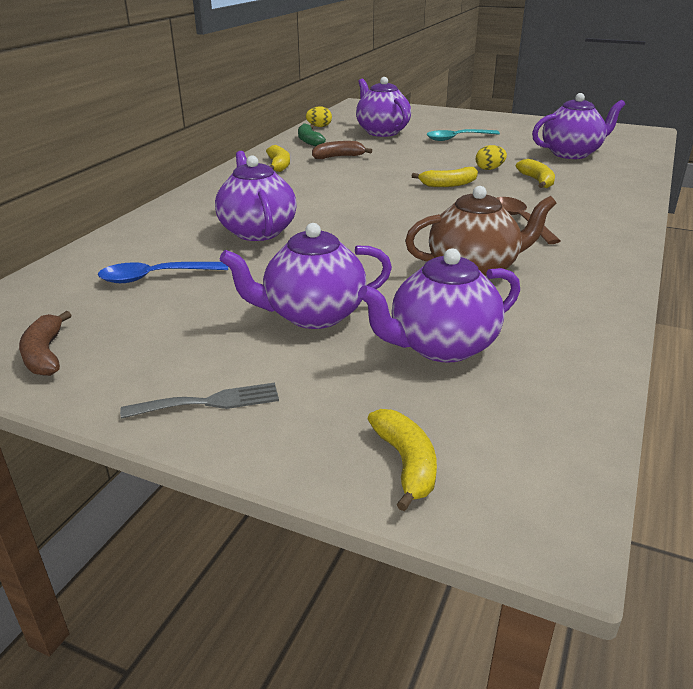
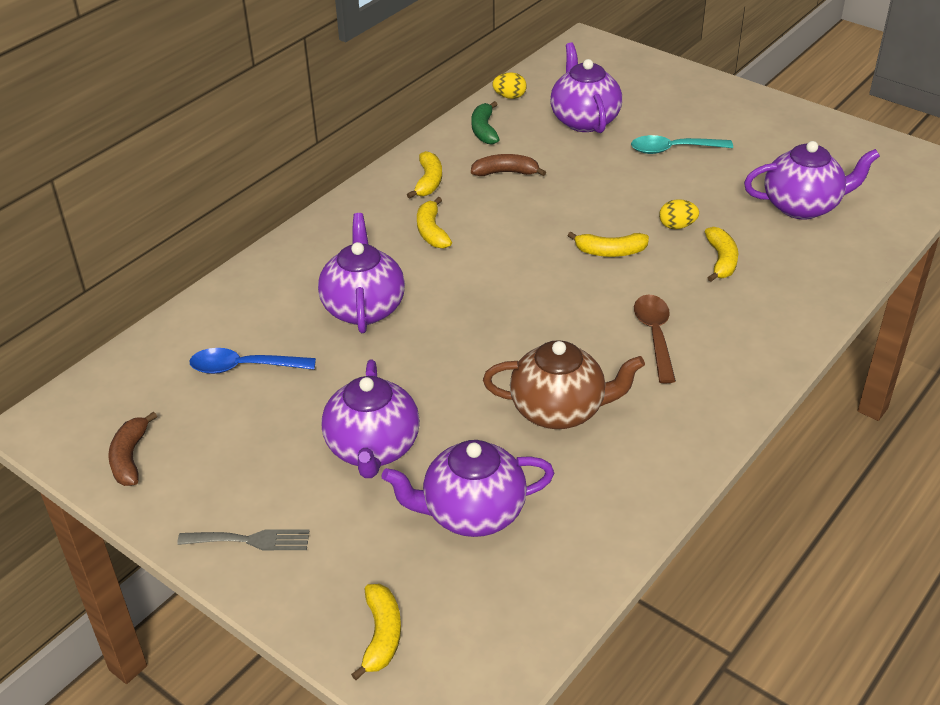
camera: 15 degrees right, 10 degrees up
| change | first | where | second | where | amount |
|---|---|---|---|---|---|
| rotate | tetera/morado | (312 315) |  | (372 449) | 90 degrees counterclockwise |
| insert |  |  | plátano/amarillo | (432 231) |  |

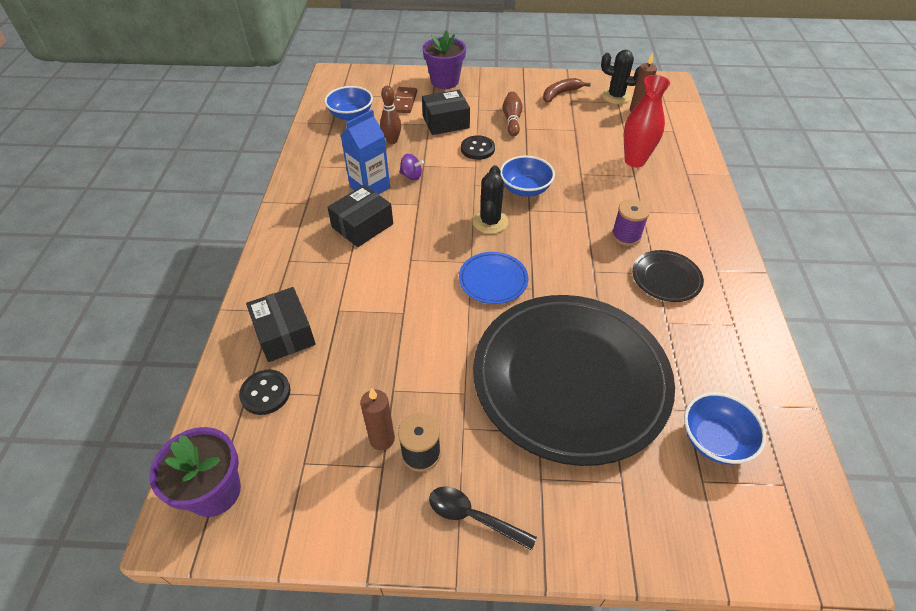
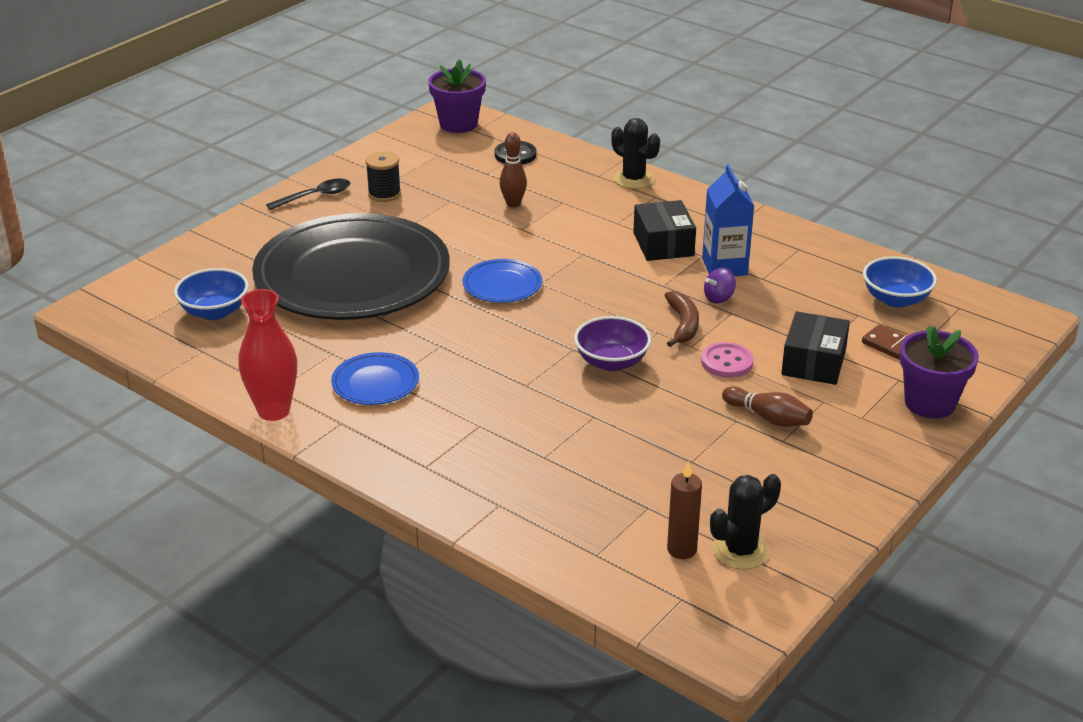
camera: 125 degrees right, 15 degrees down
| change | first | where | second | where | amount |
|---|---|---|---|---|---|
| move | florero/rojo | (634 161) |  | (274 411) |  |
| move | plátano/marrón | (560 94) |  | (683 325) |  |
| move | bolo/marrón | (392 141) |  | (513 204) |  |
| recolor | botón/negro | (477 149) | botón/rosa | (727 362) |  |
| recolor | cuenco/azul | (525 189) | cuenco/morado | (611 362) |  |
| move | cactus/negro | (490 221) |  | (633 179) |  |
| delete | carrete/morado | (626 236) |  |  |  |
| recolor | plato/negro | (666 278) | plato/azul | (375 383) |  |
| delete | caja/negro | (284 333) |  |  |  |
| delete | vela/marrón | (382 439) |  |  |  |

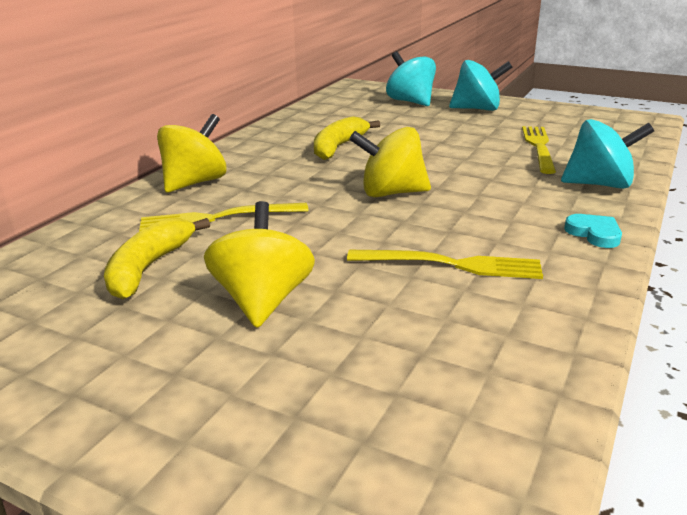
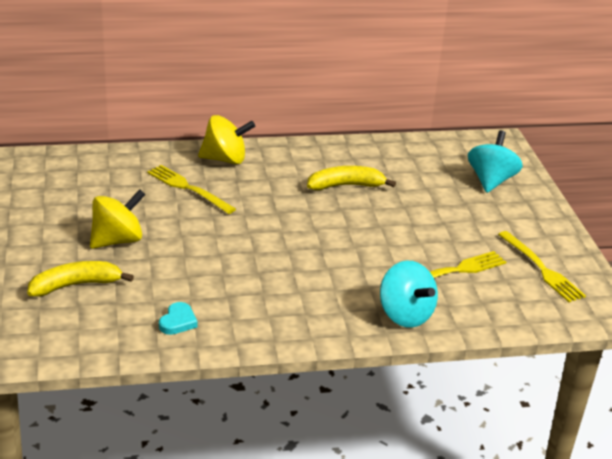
camera: 50 degrees right, 5 degrees up
| change | first | where | second | where | amount |
|---|---|---|---|---|---|
| delete | peonza/turquesa | (477 109) |  |  |  |
| delete | peonza/amarillo | (391 193) |  |  |  |
| move | corazón/turquesa | (594 234) |  | (178 321) |  |
| move | plátano/amarillo | (149 267) |  | (76 285) |  |
| move | tenedor/amarillo | (452 264) |  | (542 269) |  |

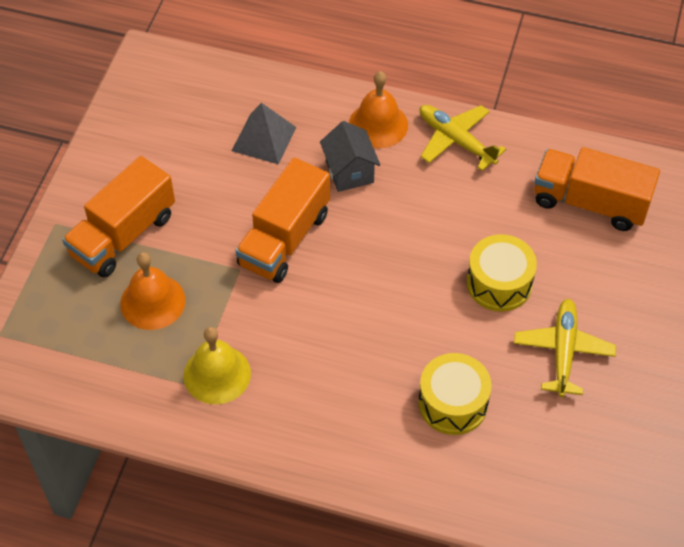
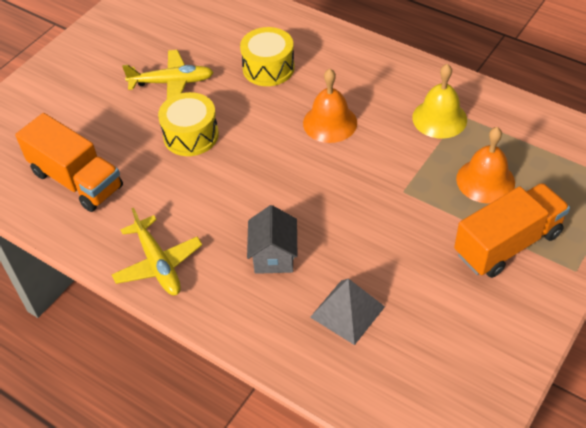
camera: 160 degrees left, 5 degrees down
| change | first | where | second | where | amount |
|---|---|---|---|---|---|
| move | campana/naranja | (378 124) |  | (330 123) |  |
| delete | camión/naranja | (284 239) |  |  |  |
| rotate | avión/amarillo | (563 351) |  | (171 82) | 120 degrees counterclockwise |

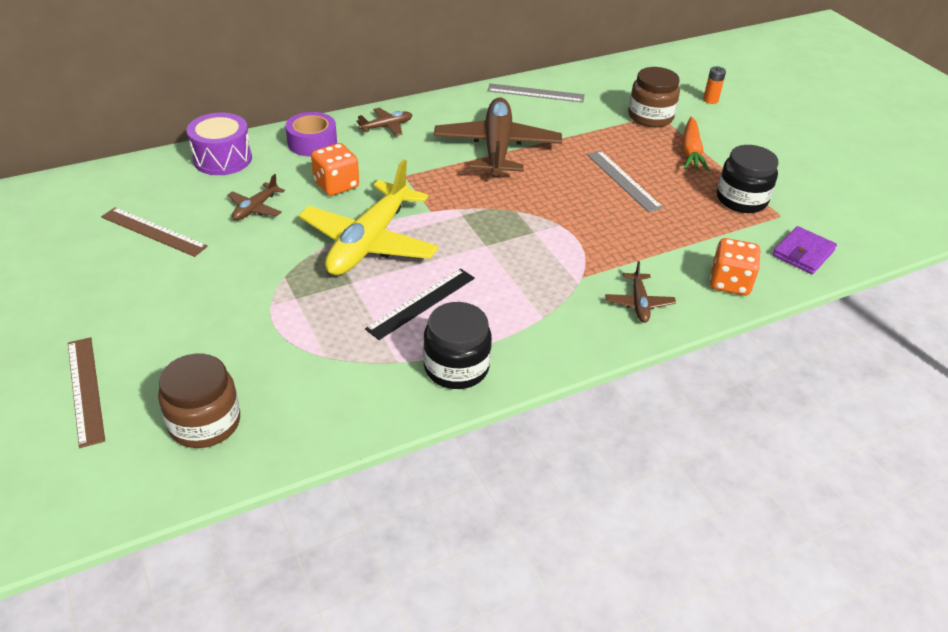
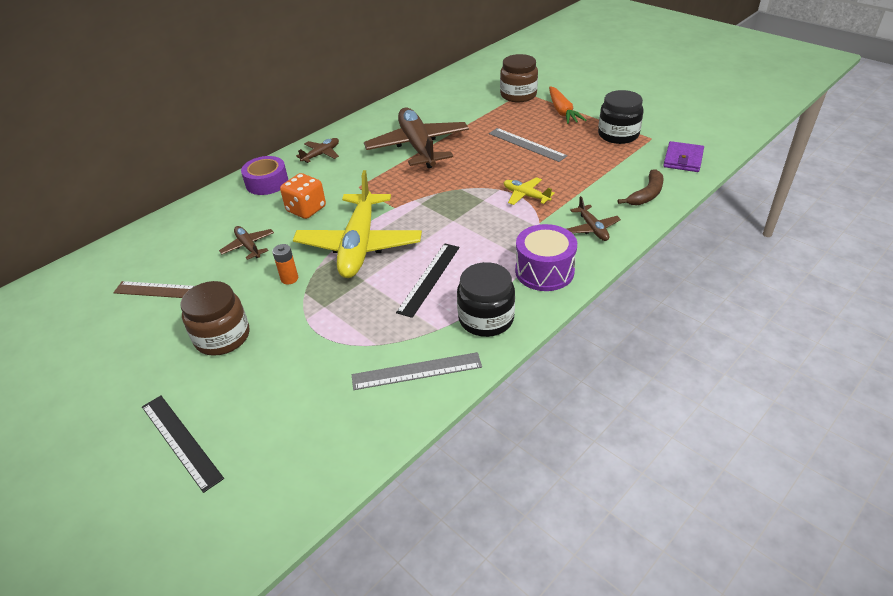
camera: 15 degrees left, 0 degrees up
| change | first | where | second | where | amount |
|---|---|---|---|---|---|
| move | pila/naranja | (710 100) |  | (289 279) |  |
| move | regla/gris | (535 93) |  | (416 371) |  |
| move | tambor/morado | (222 159) |  | (544 271) |  |
| rotate | avión/marrón | (255 208) |  | (248 246) | 135 degrees clockwise |
| replace | dado/naranja | (730 283) | plátano/marrón | (646 194) |  |
| recolor | regla/marrón | (85 390) | regla/negro | (181 441) |  |
| move | tarro/marrón | (205 423) |  | (222 337) |  |
| insert |  |  | avión/amarillo | (525 196) |  |

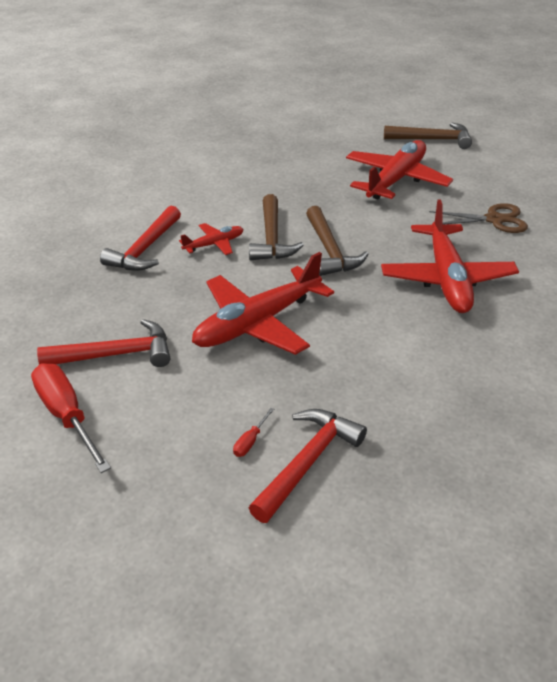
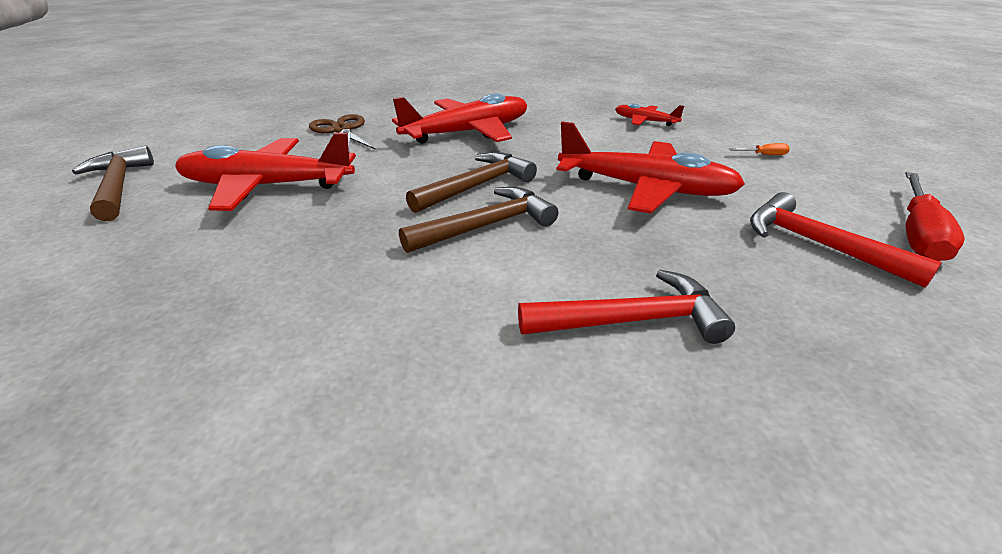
camera: 120 degrees left, 5 degrees down
| change | first | where | second | where | amount |
|---|---|---|---|---|---|
| move | avión/rojo | (214 244) |  | (645 121) |  |
| recolor | destornillador/rojo | (250 441) | destornillador/naranja | (764 155) |  |
| delete | martillo/rojo | (307 462) |  |  |  |

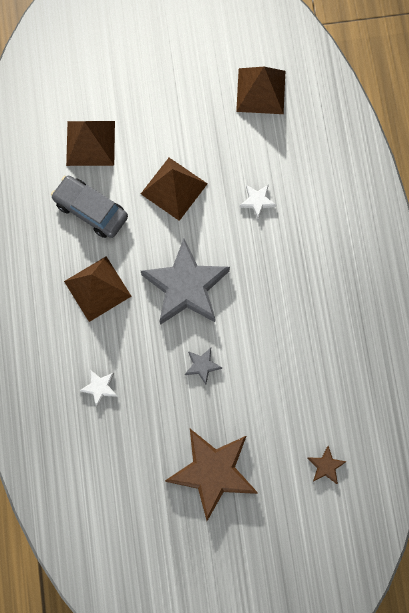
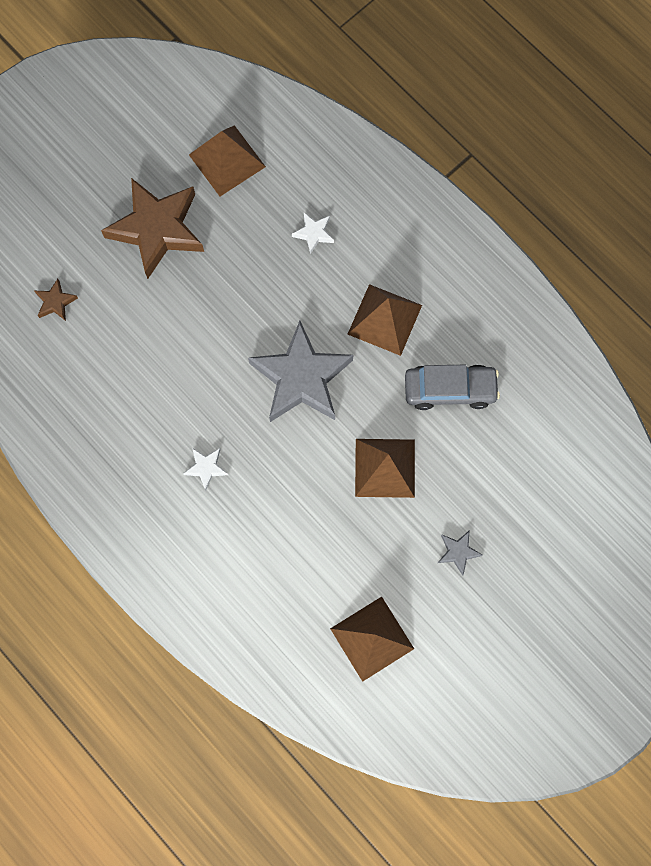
camera: 145 degrees right, 0 degrees up
| change | first | where | second | where | amount |
|---|---|---|---|---|---|
| move | pirámide/marrón | (90 143) |  | (227 160) |  |
| move | estrella/blanco | (257 201) |  | (206 468) |  |
| move | estrella/gris | (202 365) |  | (458 552) |  |

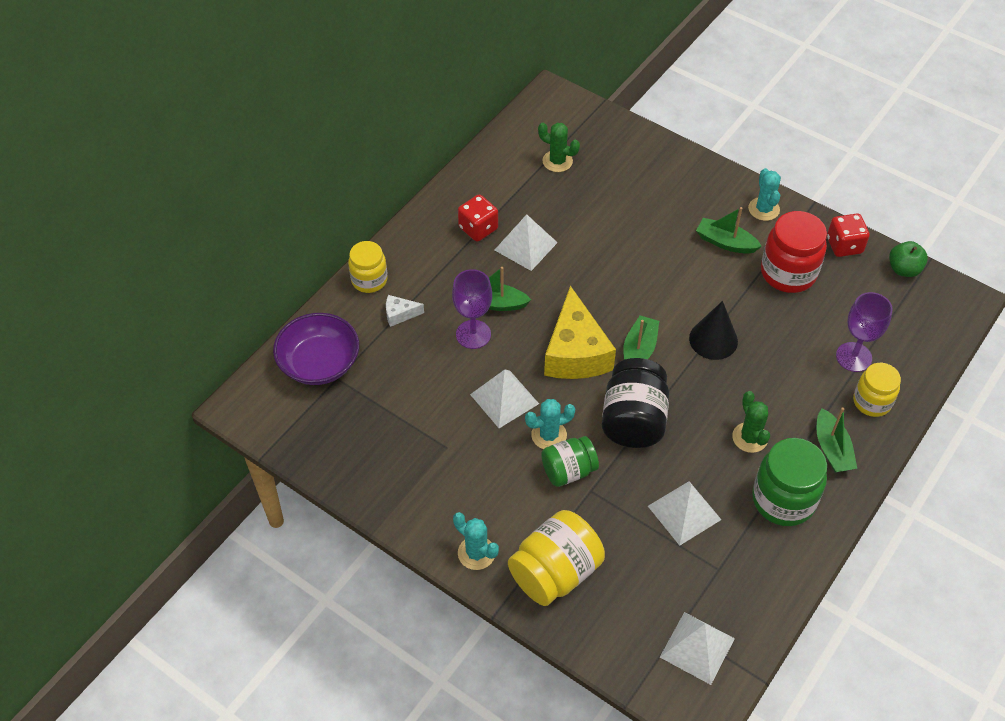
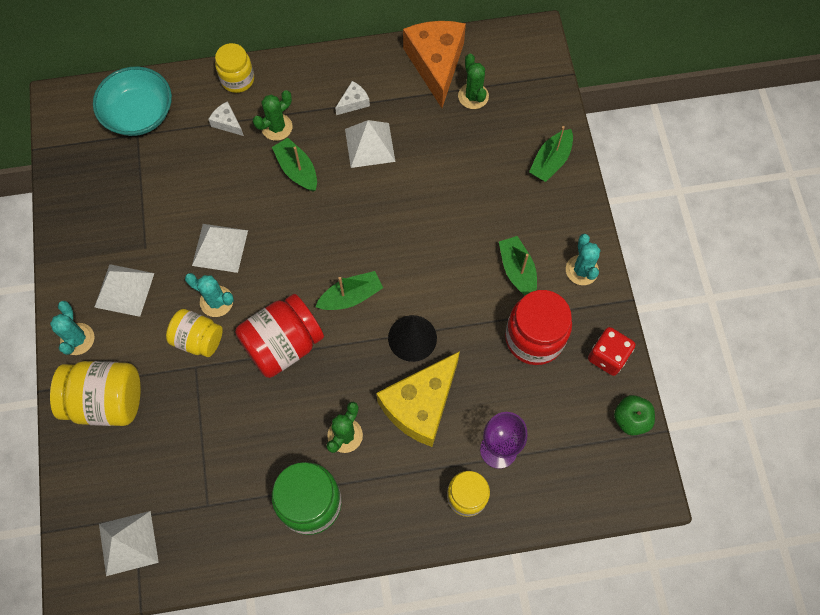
camera: 45 degrees right, 15 degrees up
| change | first | where | second | where | amount |
|---|---|---|---|---|---|
| rotate | cactus/turquesa | (763 209) |  | (582 270) | 45 degrees counterclockwise |
| replace | dado/rojo | (478 228) | queso/blanco | (353 102) |  |
| delete | copa/morado | (473 334) |  |  |  |
| move | queso/amarillo | (575 352) |  | (420 405) |  |
| recolor | cuenco/morado | (319 363) | cuenco/turquesa | (139 114) |  |
| recolor | tarro/negro | (633 420) | tarro/rojo | (283 344) |  |
| move | barco/verde | (832 449) |  | (550 161) |  |
| recolor | tarro/verde | (568 471) | tarro/amarillo | (198 339) |  |
| move | pirámide/blanco | (684 512) |  | (124 290) |  |
| insert |  |  | queso/naranja | (435 64) |  |
| insert |  |  | cactus/verde | (277 127) |  |

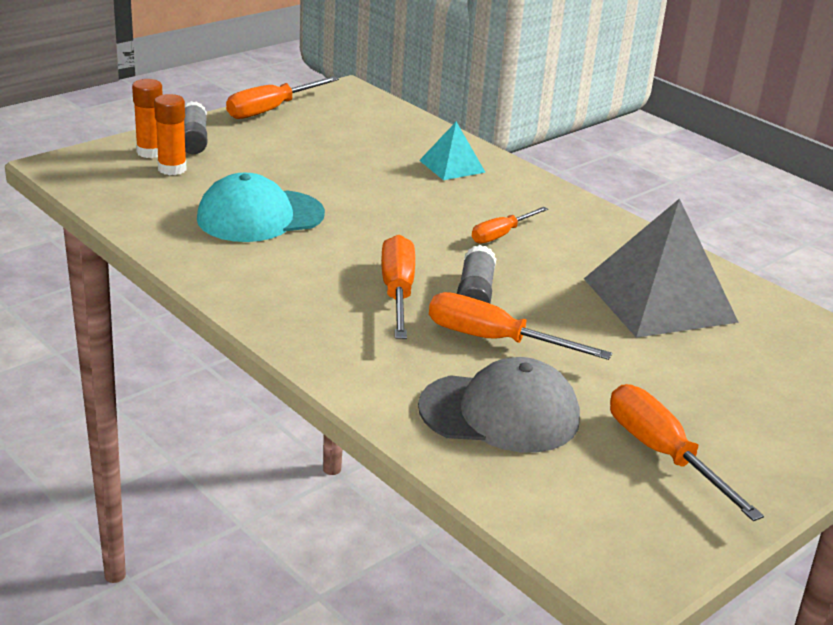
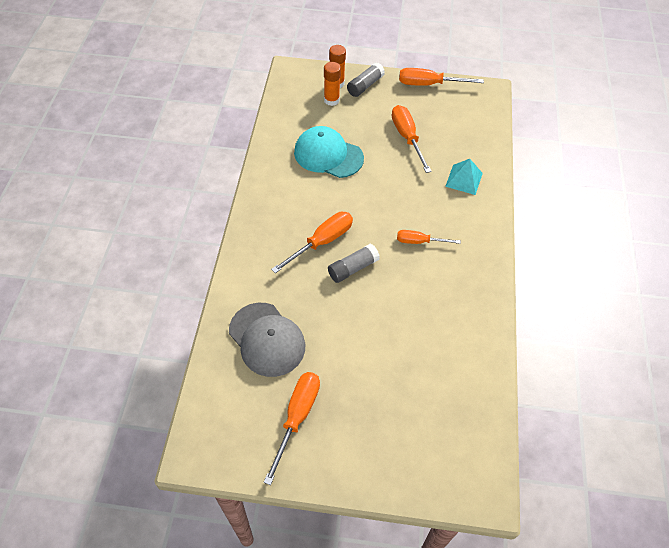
camera: 50 degrees right, 25 degrees up
| change | first | where | second | where | amount |
|---|---|---|---|---|---|
| delete | pirámide/gris | (659 299) |  |  |  |
| move | destornillador/naranja | (494 340) |  | (407 138) |  |

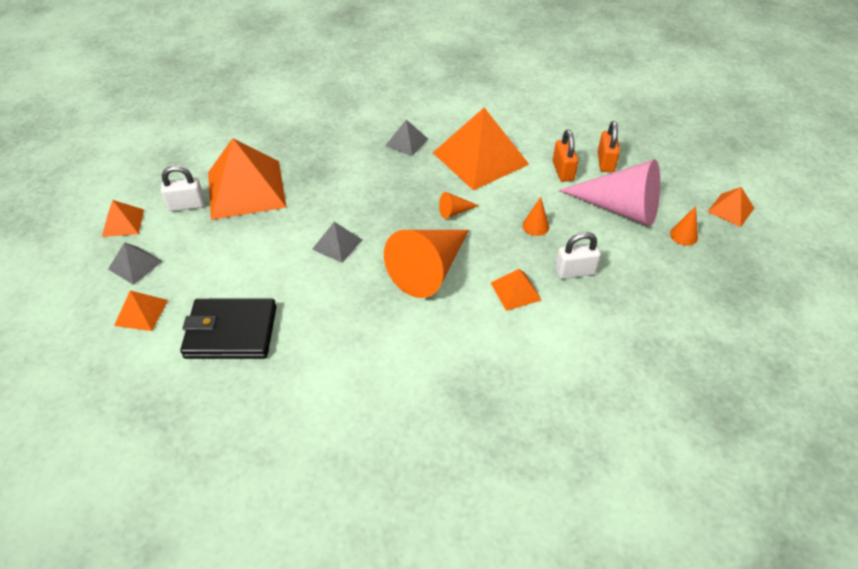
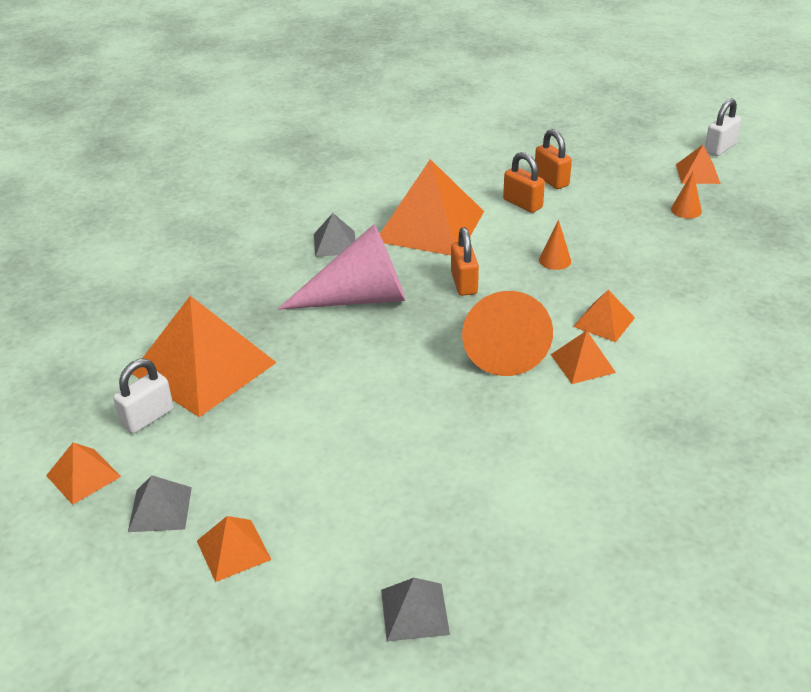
camera: 35 degrees left, 10 degrees down
| change | first | where | second | where | amount |
|---|---|---|---|---|---|
| move | cono/rosa | (619 208) |  | (359 298) |  |
| replace | cono/naranja | (454 212) | candado/naranja | (464 283) |  |
| move | pirámide/gris | (337 244) |  | (414 611) |  |
| move | candado/blanco | (575 271) |  | (720 148) |  |
| delete | cartera/negro | (231 332) |  |  |  |
| insert |  |  | pirámide/naranja | (582 363) |  |

